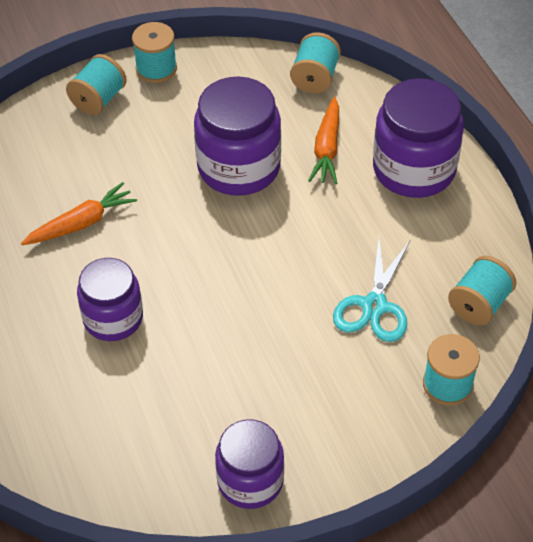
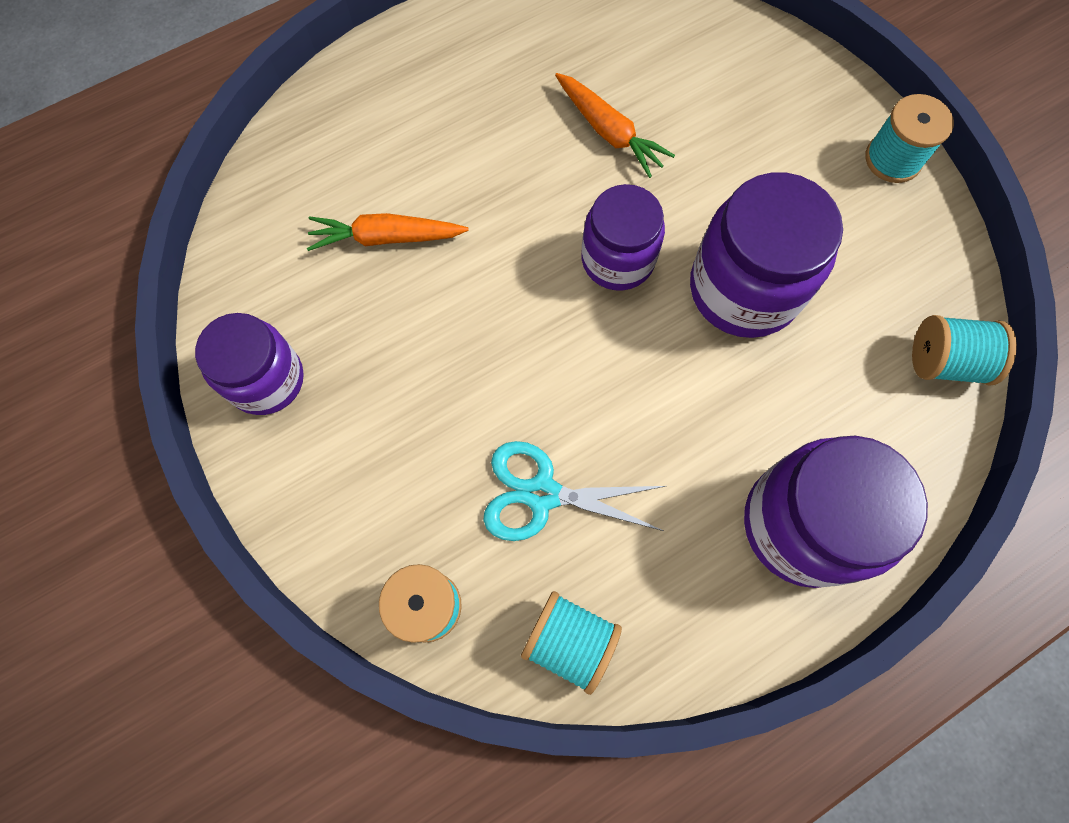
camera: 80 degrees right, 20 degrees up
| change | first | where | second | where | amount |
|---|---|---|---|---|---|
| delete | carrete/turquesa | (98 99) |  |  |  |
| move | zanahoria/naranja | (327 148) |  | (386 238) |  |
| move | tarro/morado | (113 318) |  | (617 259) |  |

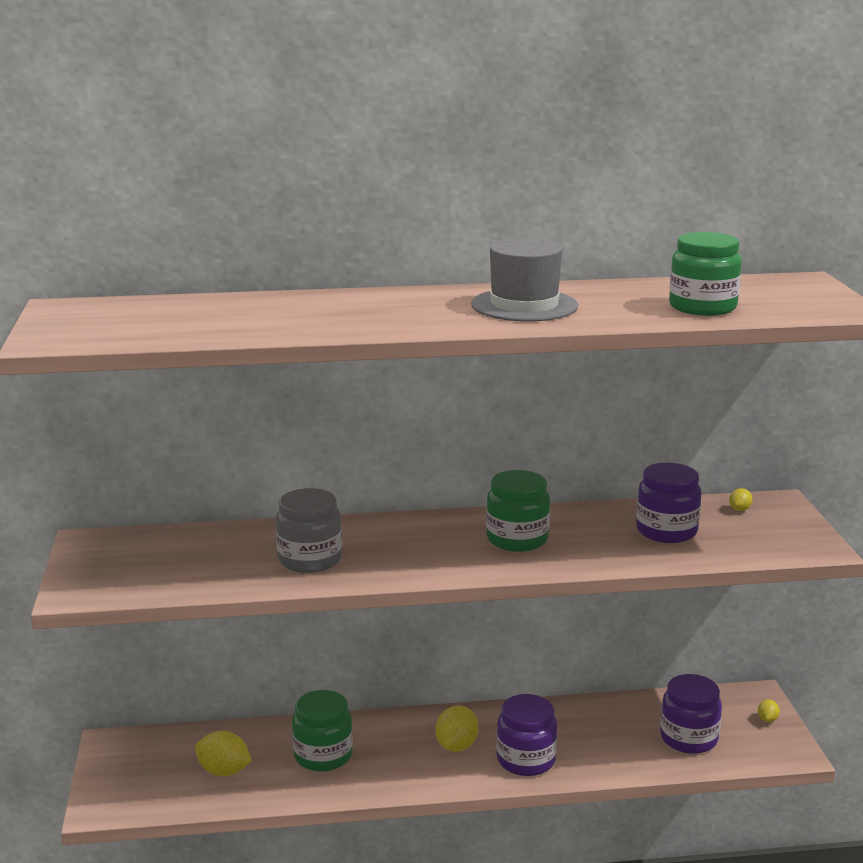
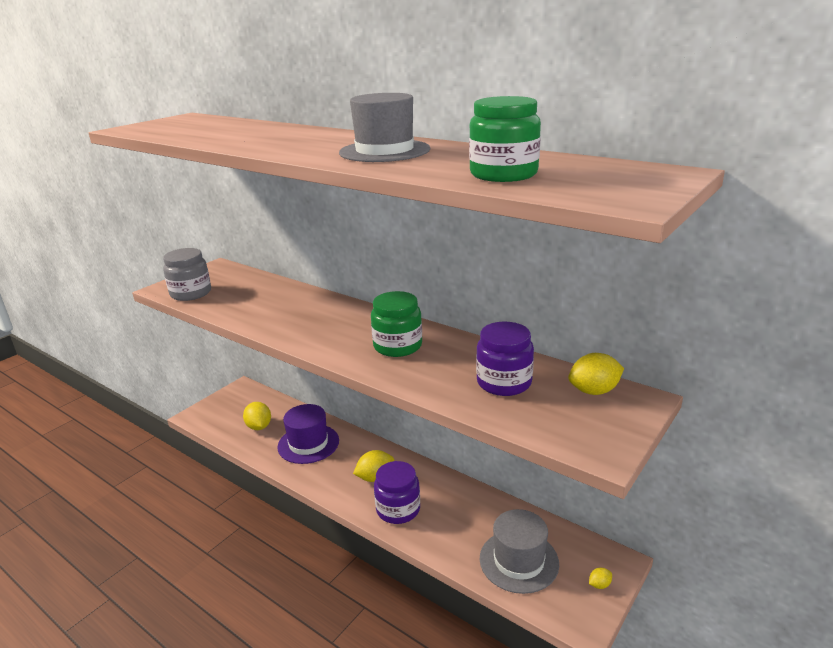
camera: 45 degrees right, 5 degrees up
| change | first | where | second | where | amount |
|---|---|---|---|---|---|
| move | tarro/gris | (310 559) |  | (191 293) |  |
| resize | limón/amarillo | (739 509) |  | (594 391) | x1.94 |
| replace | tarro/morado | (688 738) | sombrero/gris | (519 561) |  |
| replace | tarro/verde | (323 755) | sombrero/morado | (308 444) |  |

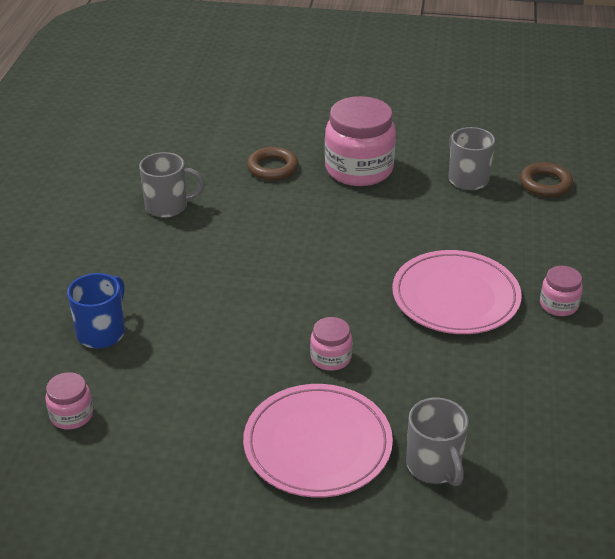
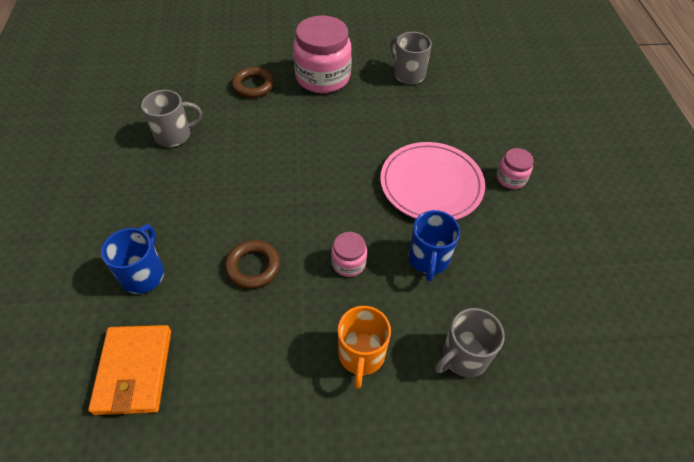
camera: 15 degrees left, 15 degrees up
| change | first | where | second | where | amount |
|---|---|---|---|---|---|
| move | anillo/marrón | (545 184) |  | (253 266) |  |
| replace | tarro/rosa | (71 415) | cartera/naranja | (134 371) |  |
| replace | plato/rosa | (317 444) | taza/naranja | (361 355) |  |
| rotate | taza/gris | (434 466) |  | (463 356) | 90 degrees clockwise |
| insert |  |  | taza/azul | (428 259) |  |

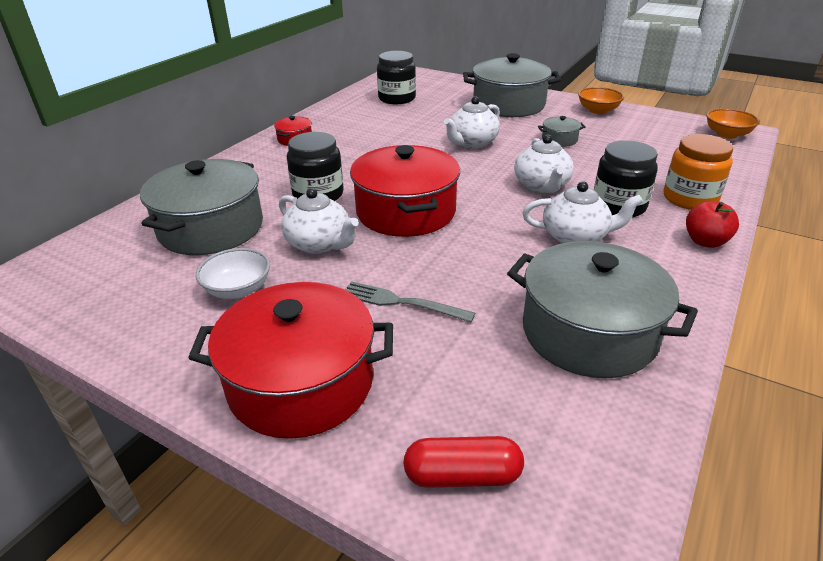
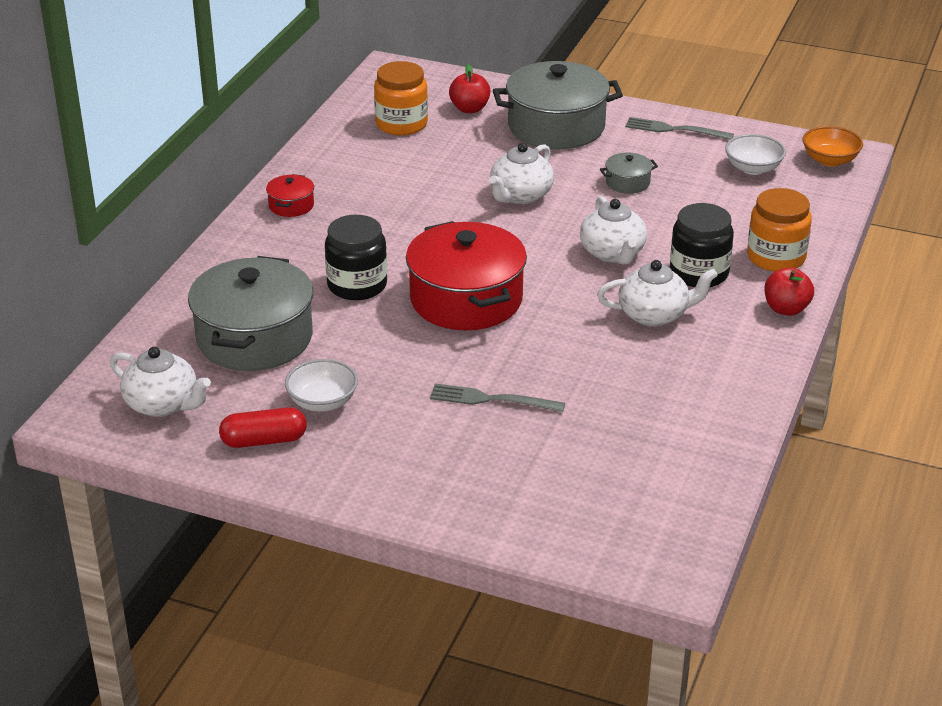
camera: 10 degrees left, 0 degrees up
| change | first | where | second | where | amount |
|---|---|---|---|---|---|
| recolor | tarro/negro | (397 98) | tarro/naranja | (401 124) |  |
| replace | cuenco/naranja | (598 110) | tenedor/gris | (673 129) |  |
| move | tetera/blanco | (319 244) |  | (163 404) |  |
| delete | olla/gris | (589 332) |  |  |  |
| delete | olla/rojo | (301 383) |  |  |  |
| move | cápsula/rojo | (462 475) |  | (264 440) |  |
| insert |  |  | manzana/rojo | (469 109) |  |
| insert |  |  | cuenco/blanco | (753 168) |  |

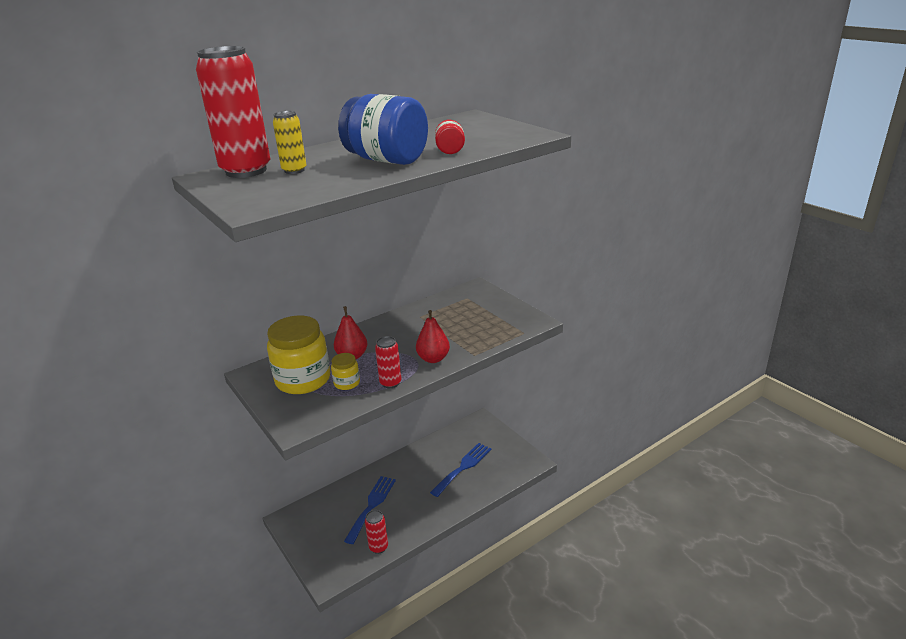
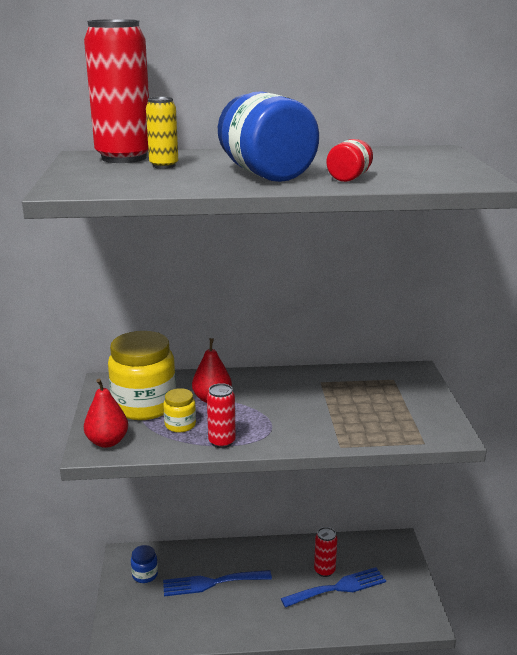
camera: 30 degrees right, 5 degrees down
| change | first | where | second | where | amount |
|---|---|---|---|---|---|
| move | pera/rojo | (433 359) |  | (107 442) |  |
| rotate | tenedor/azul | (371 506) |  | (211 583) | 150 degrees counterclockwise |
| move | lata/rojo | (378 547) |  | (324 570) |  |
| insert |  |  | tarro/azul | (145 574) |  |

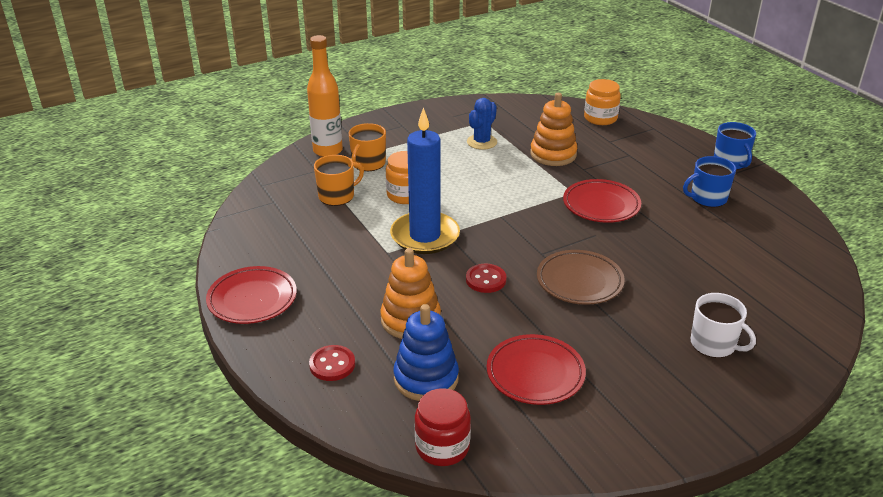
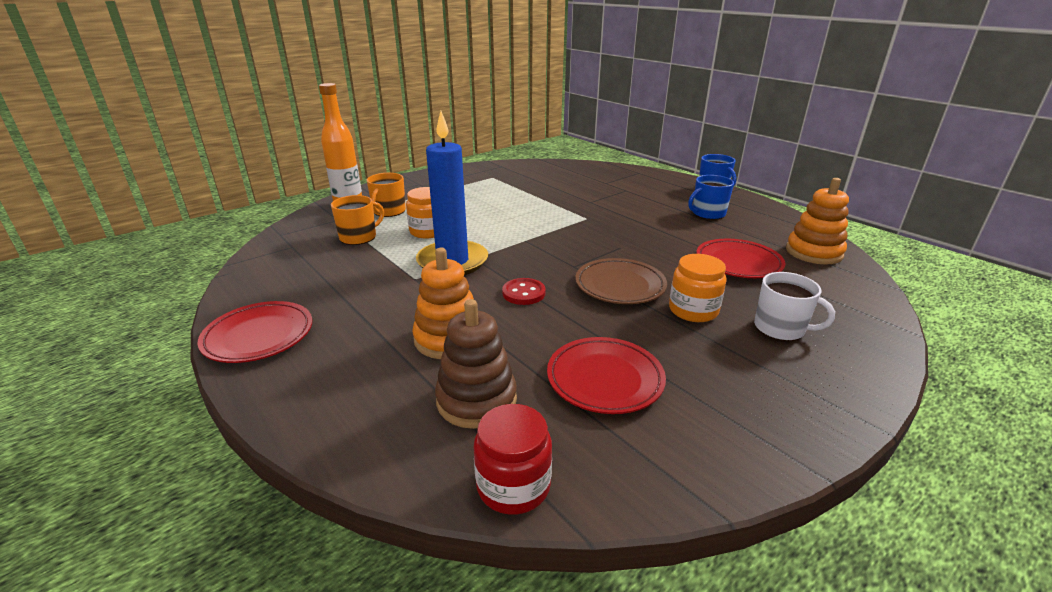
camera: 10 degrees left, 5 degrees down
| change | first | where | second | where | amount |
|---|---|---|---|---|---|
| move | tarro/naranja | (600 118) |  | (693 310) |  |
| move | juguete apilable/naranja | (553 154) |  | (813 252) |  |
| delete | cactus/azul | (482 142) |  |  |  |
| move | plato/rojo | (601 205) |  | (738 263) |  |
| recolor | juguete apilable/azul | (426 378) | juguete apilable/marrón | (476 400) |  |
| delete | botón/rojo | (332 364) |  |  |  |

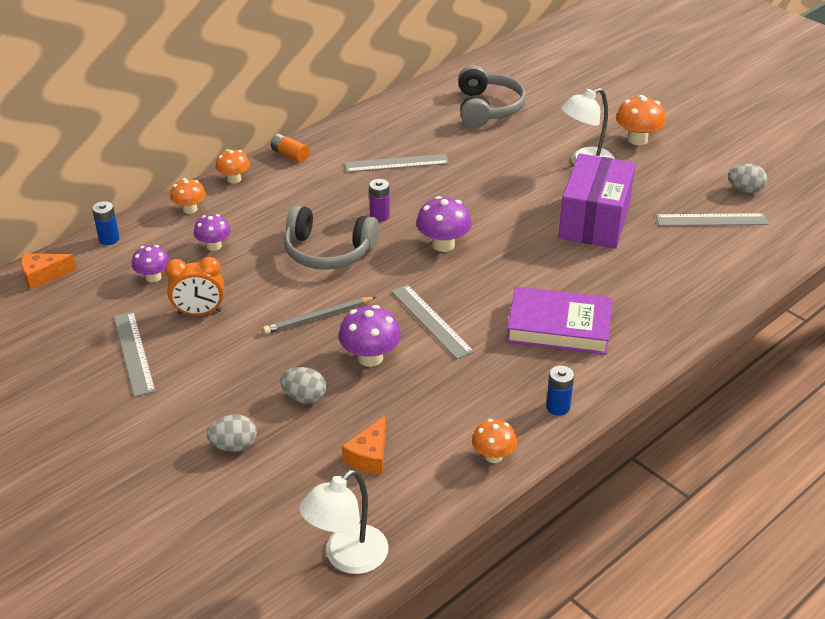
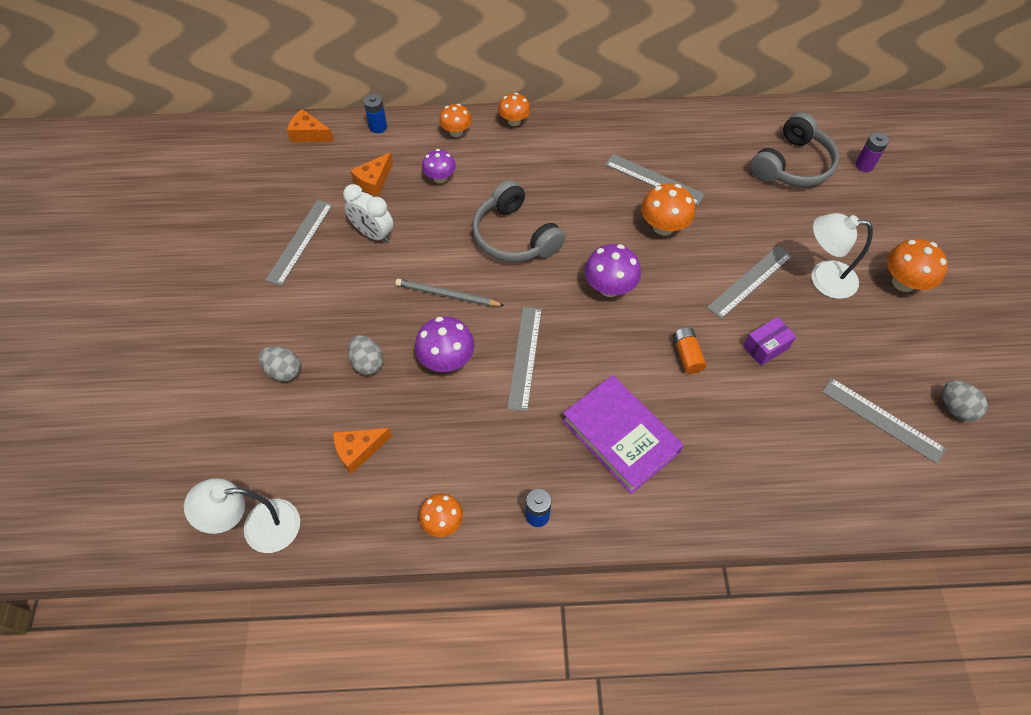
camera: 40 degrees right, 20 degrees up
| change | first | where | second | where | amount |
|---|---|---|---|---|---|
| move | pila/naranja | (290 155) |  | (687 355) |  |
| resize | caja/morado | (594 221) |  | (765 347) | x0.44 |
| move | pila/morado | (379 216) |  | (864 165) |  |
| replace | seta/morado | (153 277) | queso/naranja | (374 181) |  |
| recolor | despertador/naranja | (199 312) | despertador/blanco | (373 234) |  |
| insert |  |  | seta/naranja | (663 226) |  |
| insert |  |  | regla/gris | (750 281) |  |

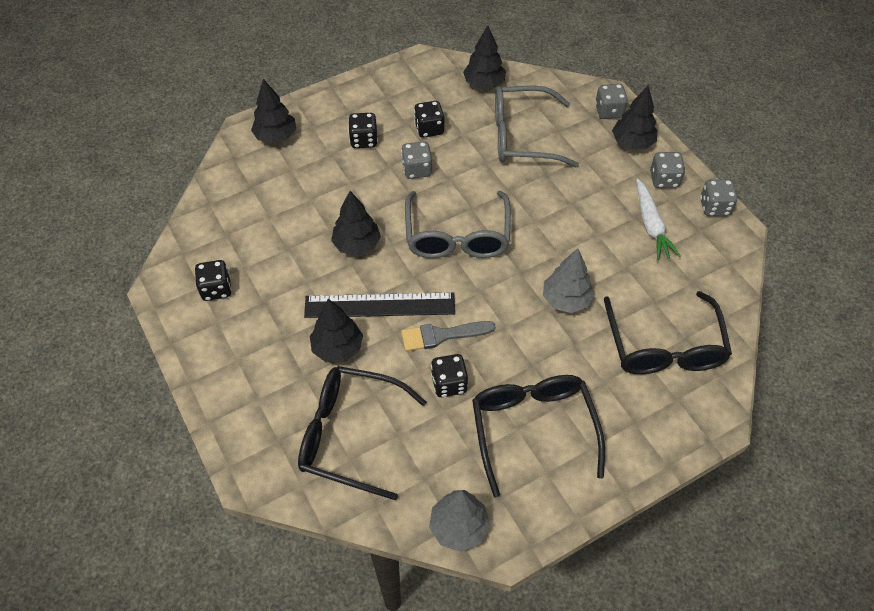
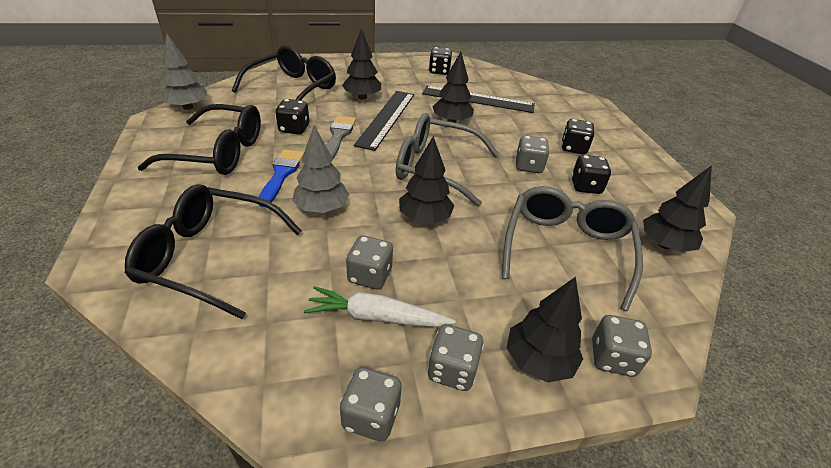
camera: 105 degrees right, 15 degrees down
| change | first | where | second | where | amount |
|---|---|---|---|---|---|
| move | árbol/negro | (276 136) |  | (424 218) |  |
| insert |  |  | regla/negro | (478 99) |  |
| insert |  |  | pincel/azul | (281 174) |  |
| insert |  |  | dado/gris | (370 275) |  |

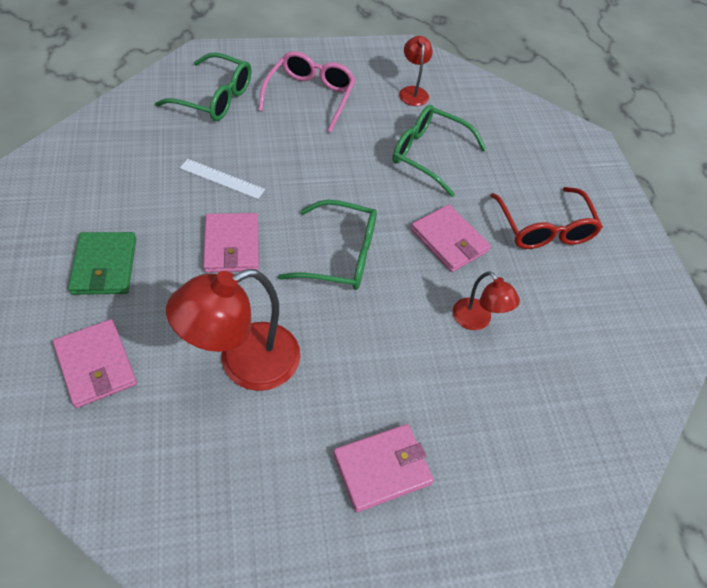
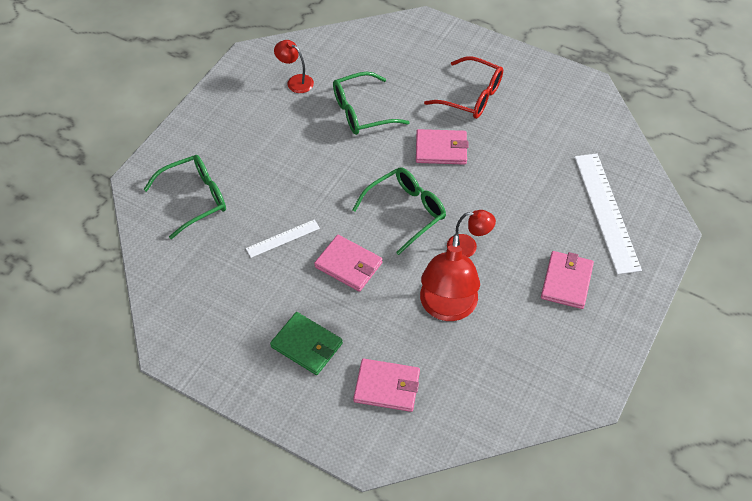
camera: 45 degrees left, 0 degrees up
| change | first | where | second | where | amount |
|---|---|---|---|---|---|
| delete | gafas/rosa | (310 96) |  |  |  |
| move | lámpara/rojo | (477 320) |  | (468 247) |  |
| insert |  |  | regla/blanco | (606 211) |  |

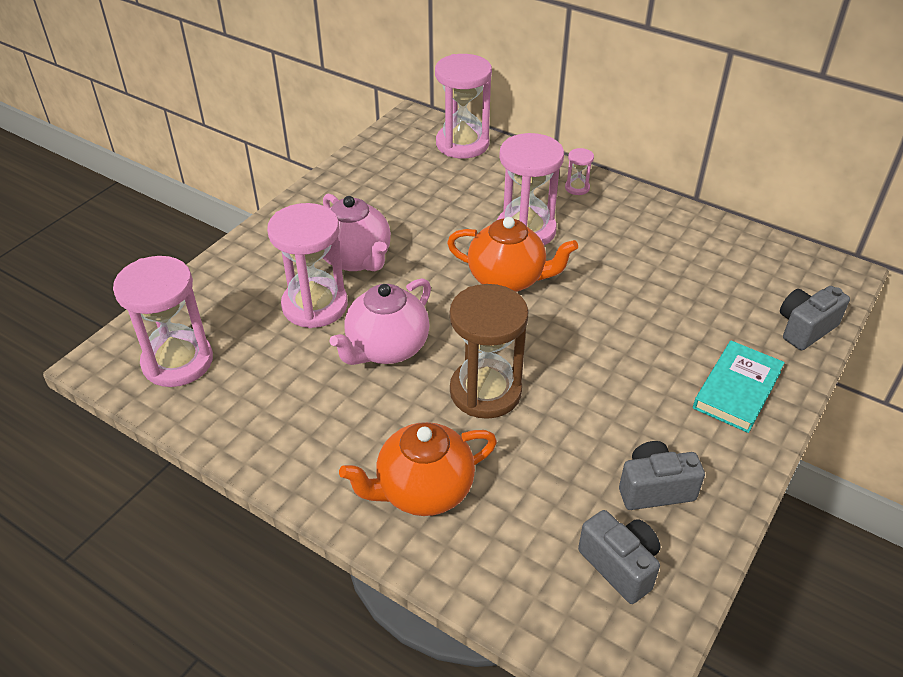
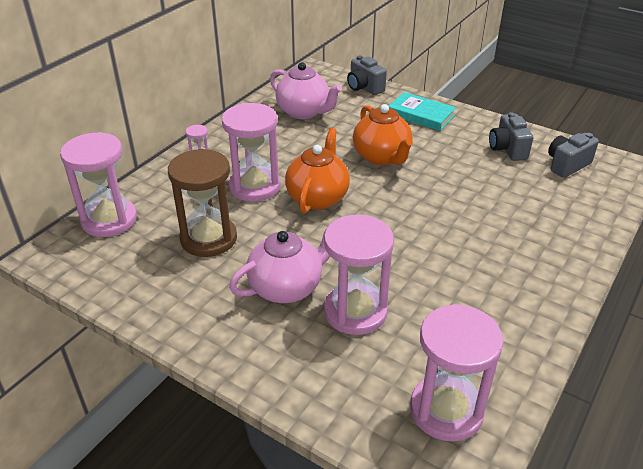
camera: 90 degrees left, 5 degrees down
| change | first | where | second | where | amount |
|---|---|---|---|---|---|
| move | tetera/rosa | (386 348) |  | (304 112) |  |
| move | reloj de arena/marrón | (485 391) |  | (208 238) |  |
| move | tetera/naranja | (423 491) |  | (382 157) |  |

